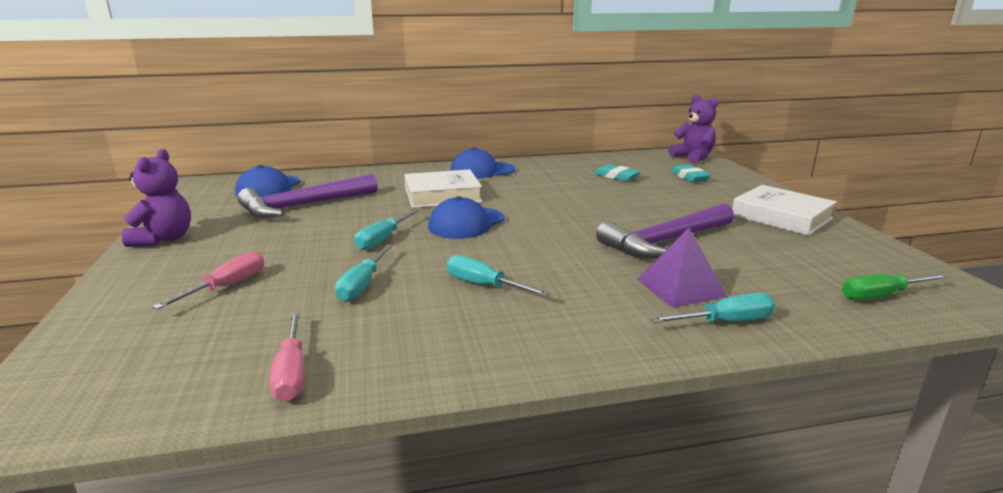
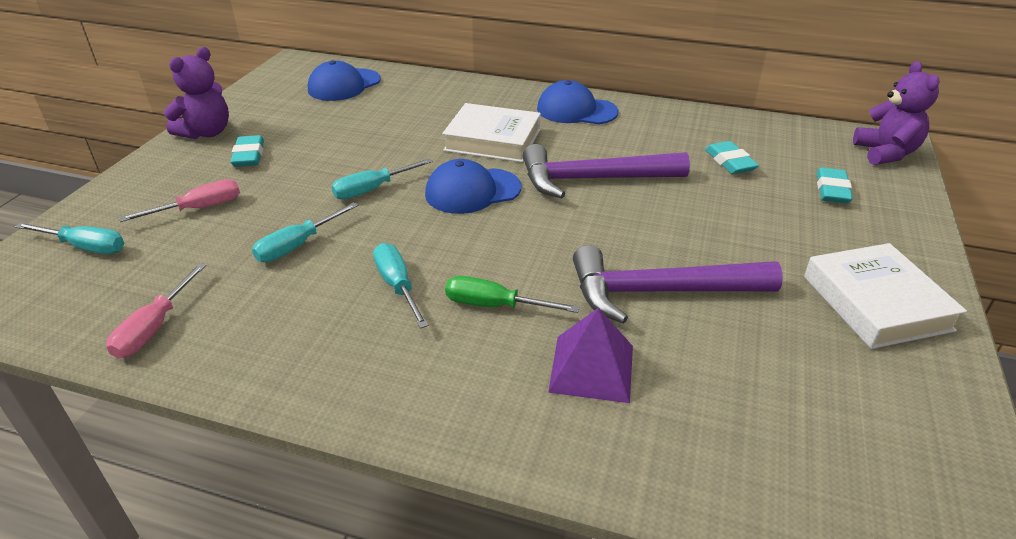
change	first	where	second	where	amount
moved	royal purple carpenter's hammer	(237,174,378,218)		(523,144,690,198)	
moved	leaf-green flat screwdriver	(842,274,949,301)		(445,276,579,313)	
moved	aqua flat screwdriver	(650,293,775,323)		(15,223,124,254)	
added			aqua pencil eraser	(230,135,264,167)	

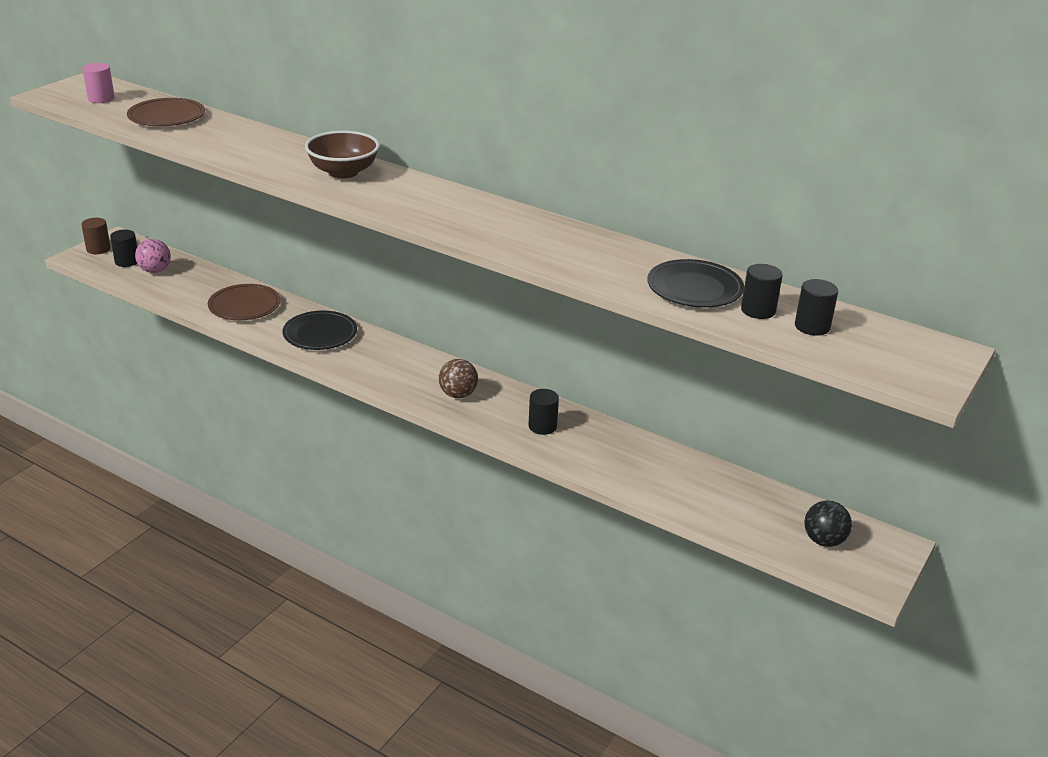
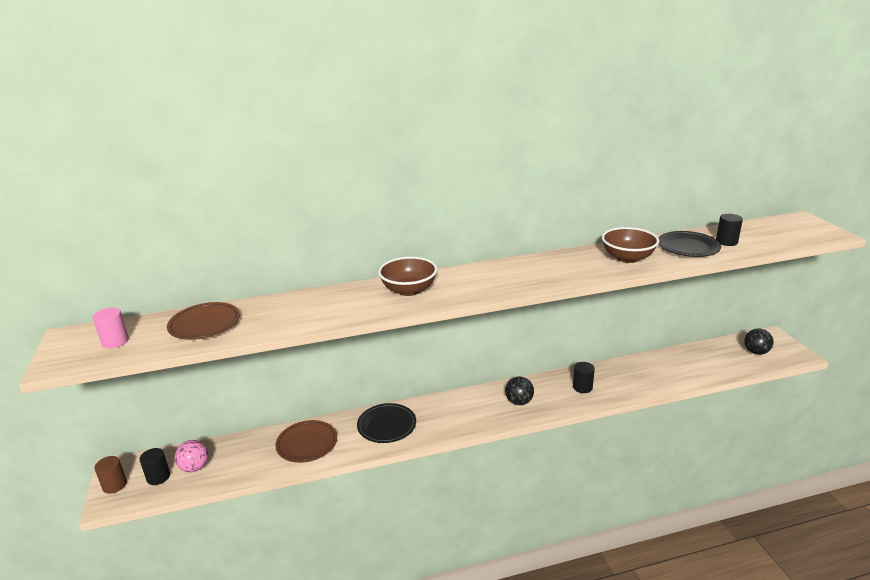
change	first	where	second	where	amount
removed	ebony solid cylinder	(795,279,838,336)			
recoloured	russet sphere	(439,359,478,398)	ebony sphere	(505,377,534,405)	
added			russet deep dish	(602,227,659,263)	

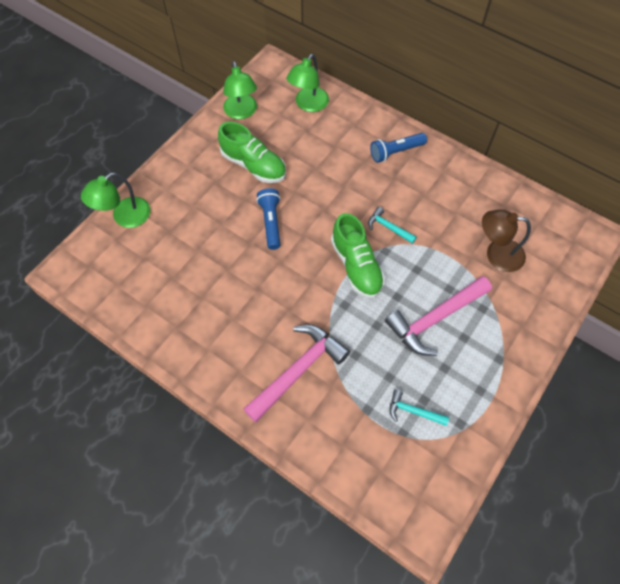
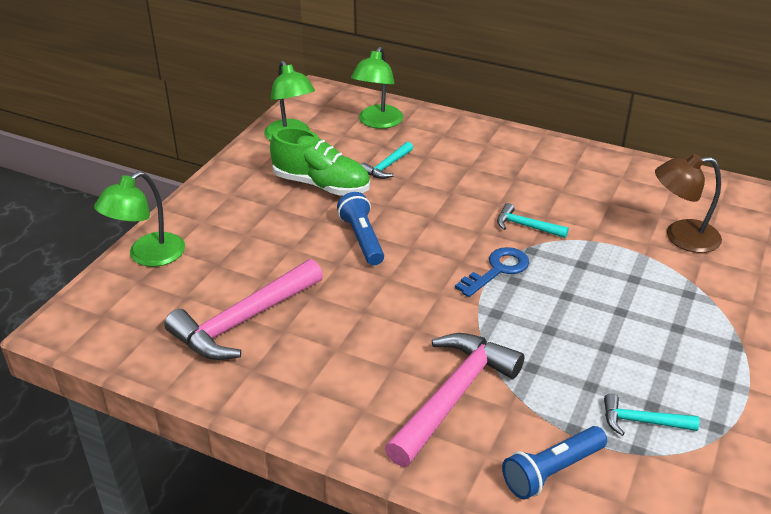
change	first	where	second	where	amount
moved	royal blue flashlight	(370,133,427,163)		(502,426,607,499)	
replaced	leaf-green shoe	(331,213,385,298)	royal blue latchkey	(455,247,529,297)	
moved	rosy carpenter's hammer	(385,276,492,356)		(164,259,323,360)	
added			aqua carpenter's hammer	(361,142,413,179)	

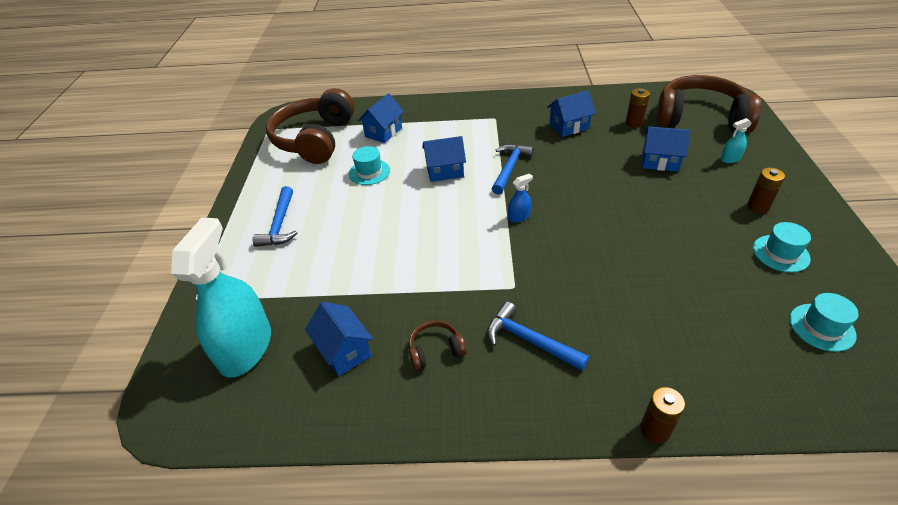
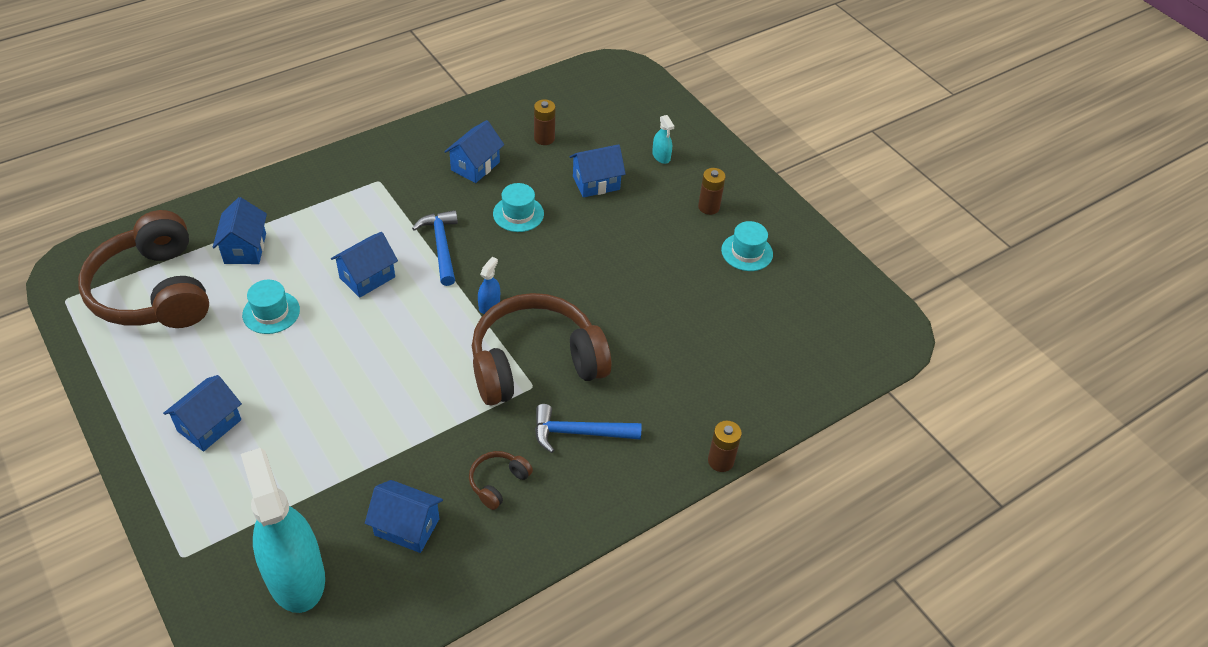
change	first	where	second	where	amount
moved	russet headset	(656,75,762,134)		(472,293,611,405)	
turned	aqua spray cleaner	(721,118,752,163)		(652,115,674,164)	60 degrees counterclockwise
replaced	royal blue carpenter's hammer	(252,186,298,247)	royal blue house	(163,375,242,451)	
moved	aqua top hat	(790,293,859,352)		(493,183,544,232)	

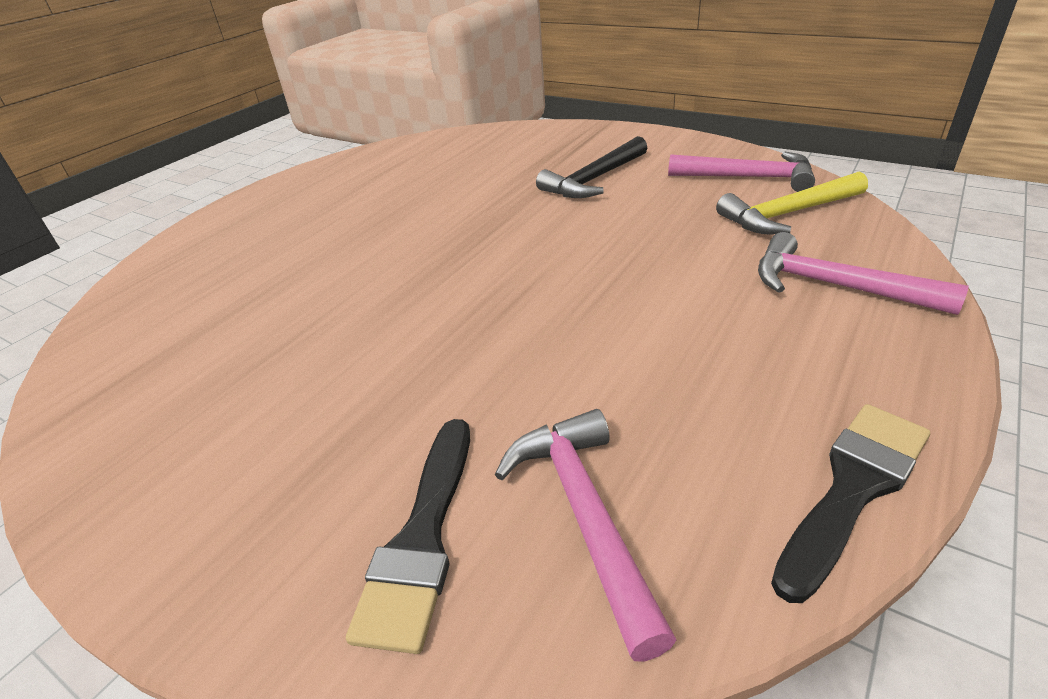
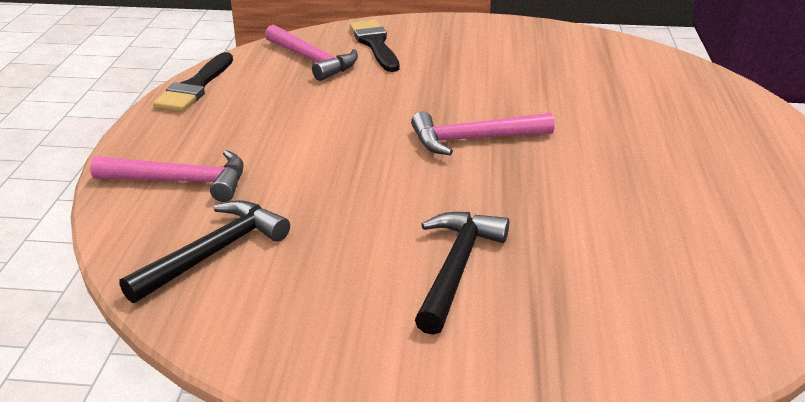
change	first	where	second	where	amount
moved	rosy carpenter's hammer	(668,152,815,192)		(411,112,555,155)	
recoloured	golden carpenter's hammer	(716,172,868,234)	ebony carpenter's hammer	(120,200,290,303)	

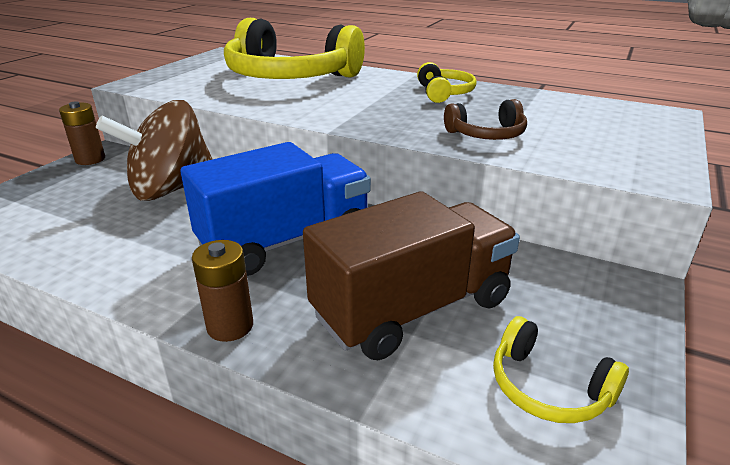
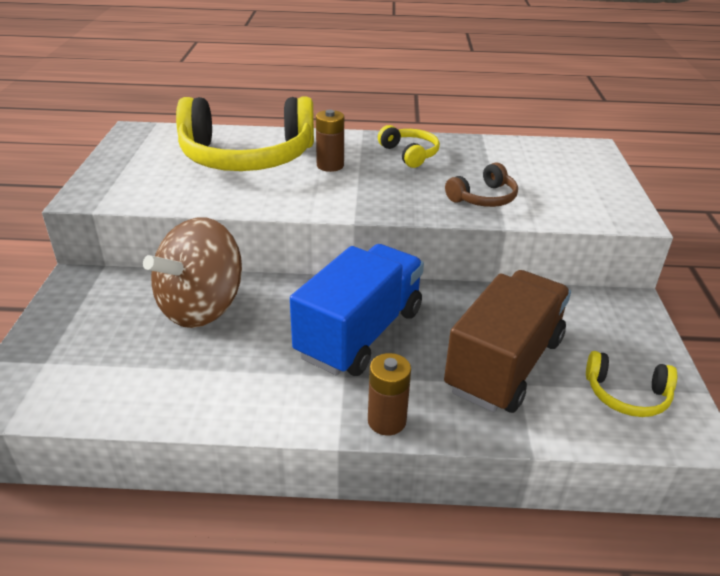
change	first	where	second	where	amount
moved	russet battery	(59,101,105,165)		(316,110,344,172)	

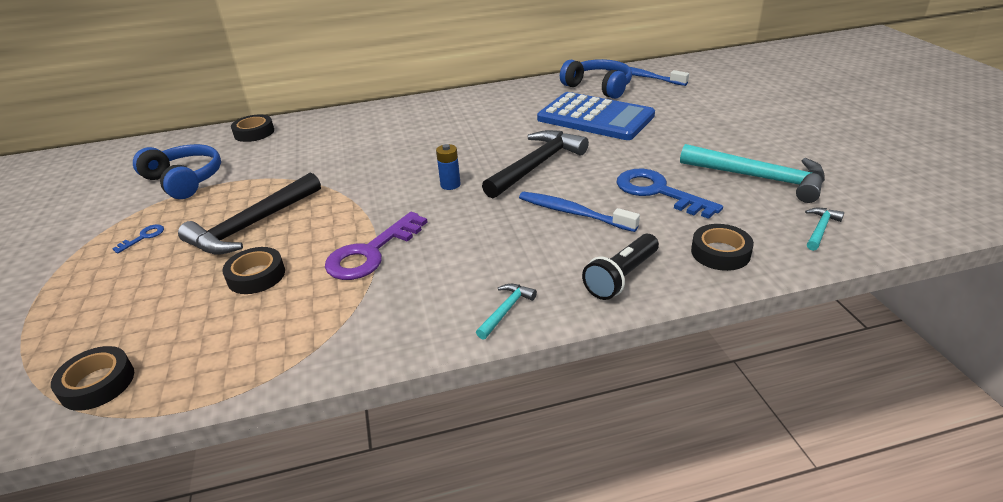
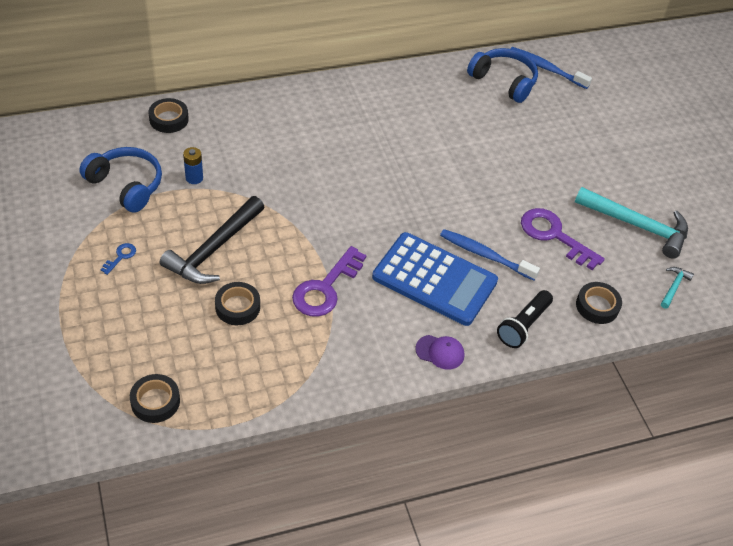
change	first	where	second	where	amount
moved	royal blue calculator	(537,92,655,140)		(372,232,498,326)	
removed	ebony carpenter's hammer	(482,130,589,198)			
moved	royal blue battery	(436,144,461,190)		(183,147,203,184)	
recoloured	royal blue latchkey	(617,169,723,219)	royal purple latchkey	(521,208,605,270)	
replaced	aqua carpenter's hammer	(476,284,537,339)	royal purple baseball cap	(415,335,465,370)	

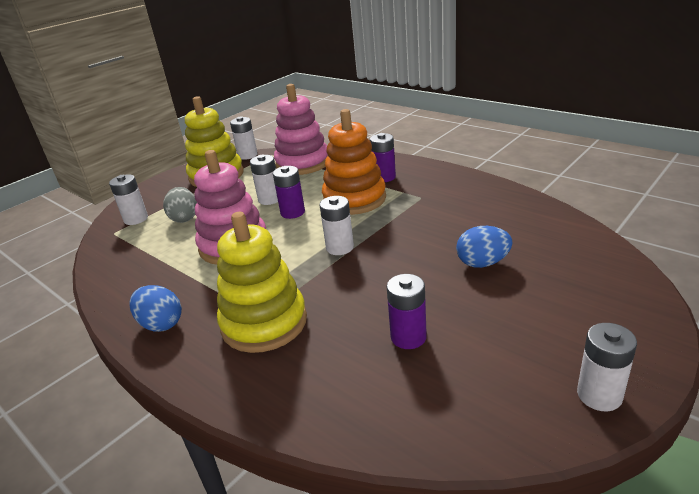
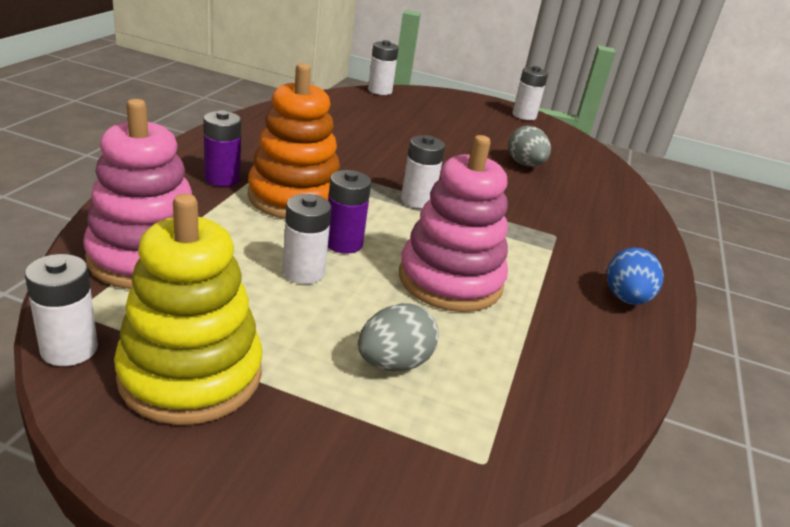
change	first	where	second	where	amount
moved	snow-white battery	(109,174,148,225)		(368,40,399,95)	
removed	golden ring stacker	(217,212,307,353)			
removed	royal blue toy egg	(456,226,512,268)			
replaced	royal purple battery	(387,274,427,349)	grey toy egg	(508,126,551,167)	

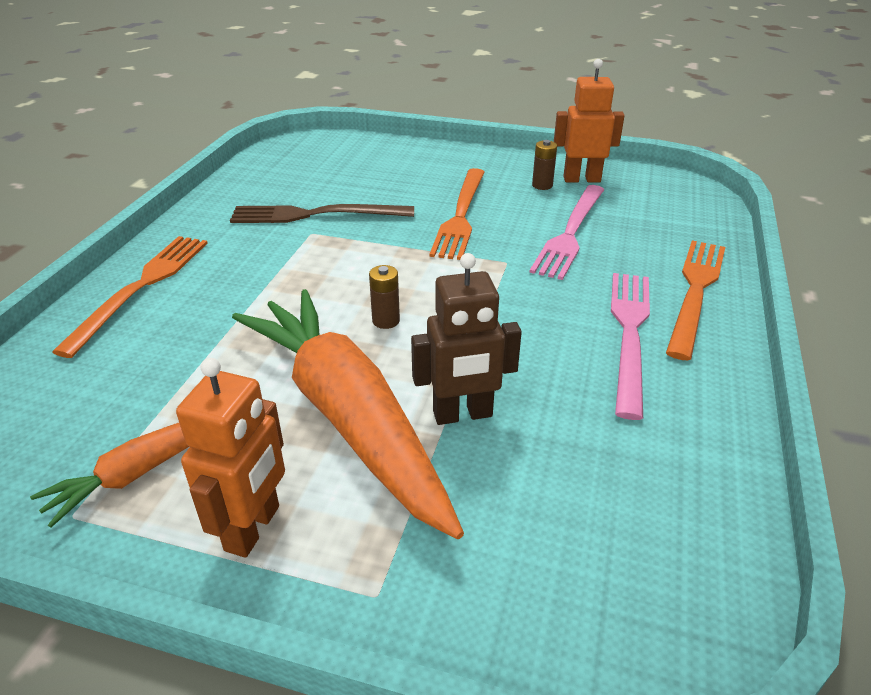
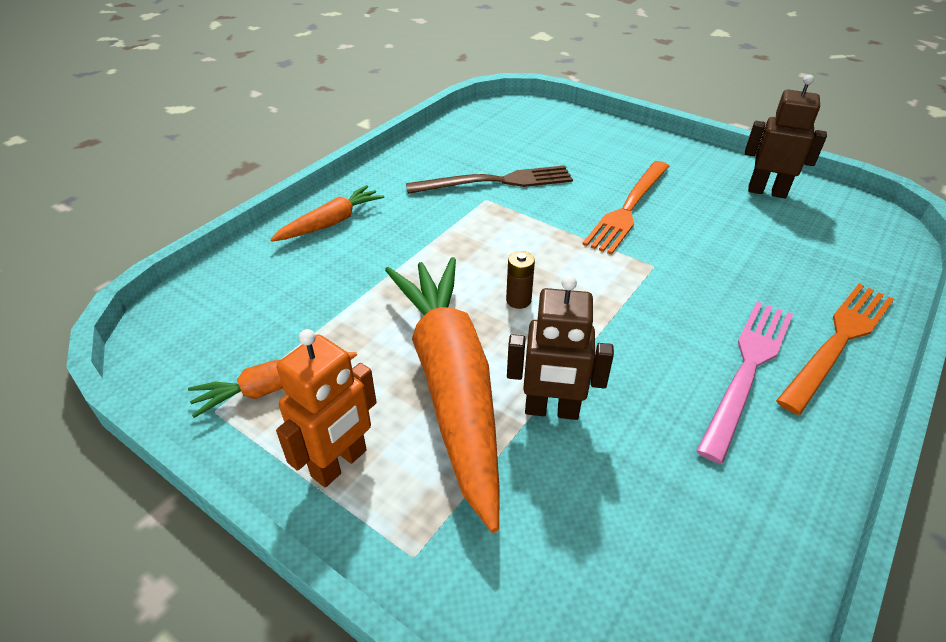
change	first	where	second	where	amount
recoloured	bright orange robot	(554,59,625,183)	russet robot	(745,74,827,198)	
removed	russet battery	(532,140,557,190)			
removed	rosy dinner fork	(529,185,604,280)			
turned	russet dinner fork	(230,204,414,223)		(406,165,573,194)	150 degrees clockwise
replaced	bright orange dinner fork	(52,236,208,358)	bright orange carrot	(270,185,384,242)	

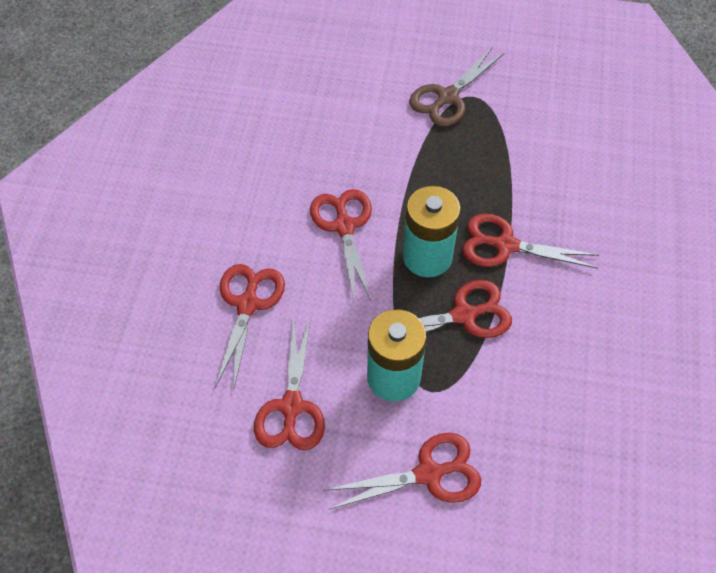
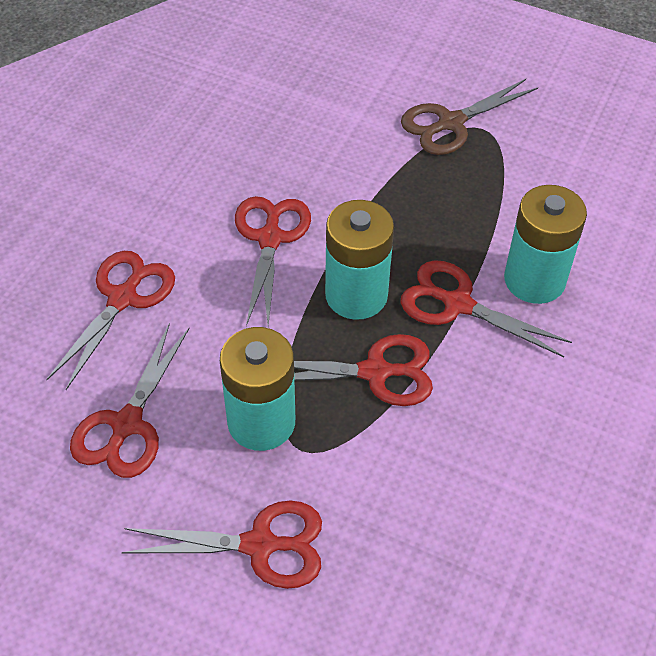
change	first	where	second	where	amount
added			aqua battery	(504,185,587,304)	

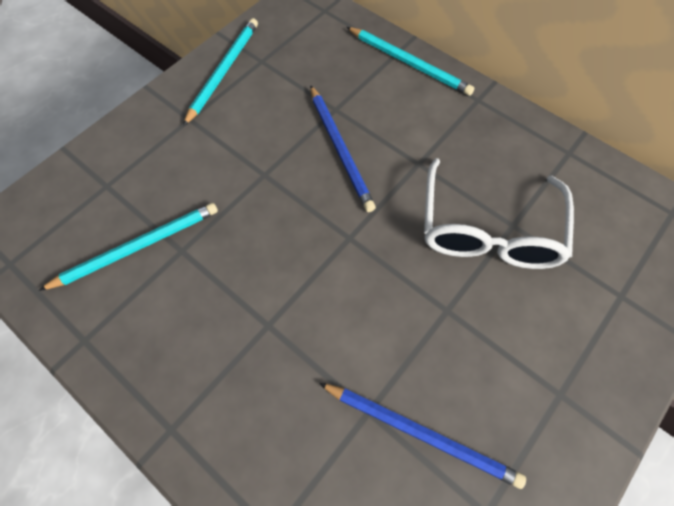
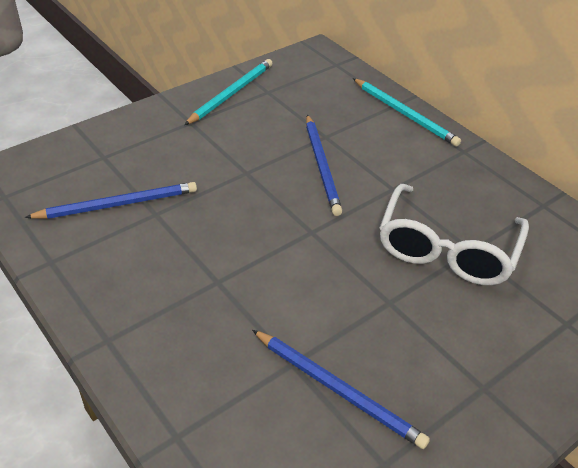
change	first	where	second	where	amount
recoloured	aqua pencil	(39,203,218,291)	royal blue pencil	(25,182,197,219)	

